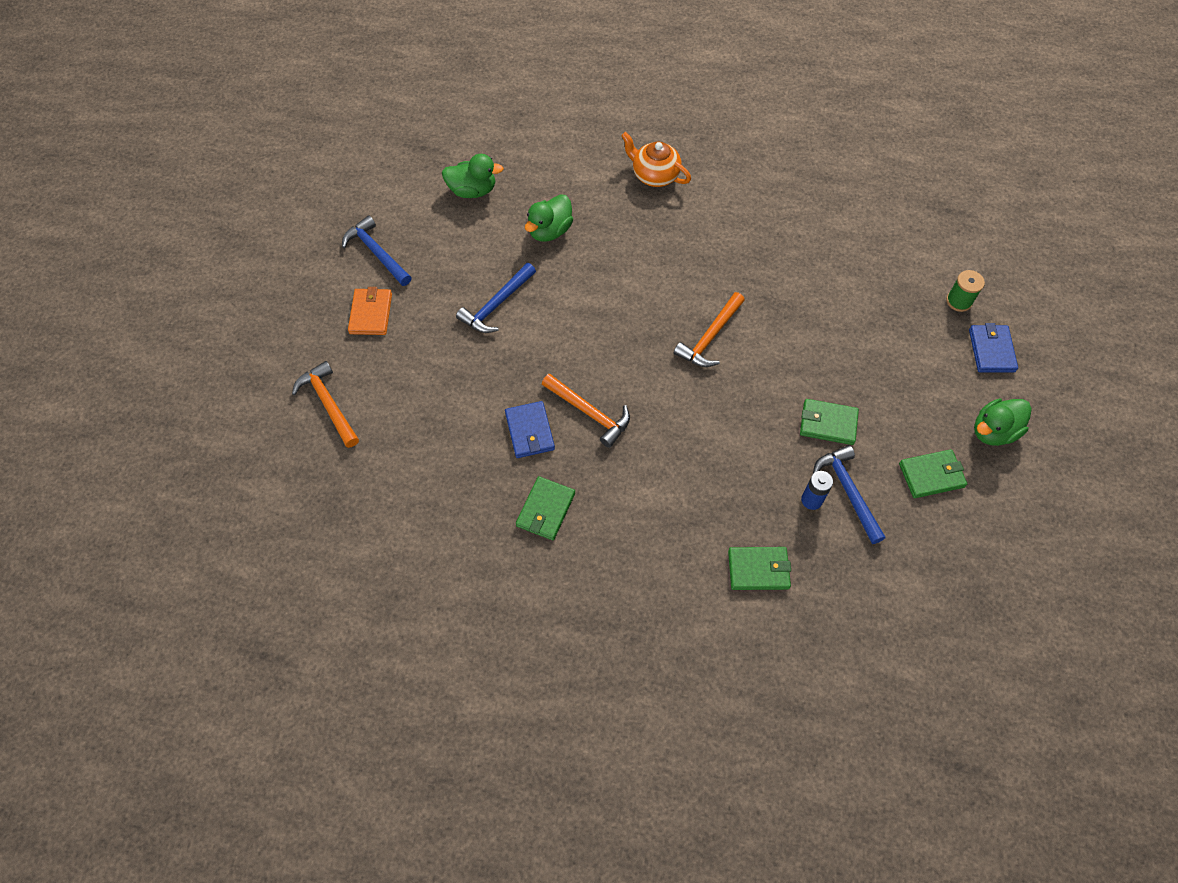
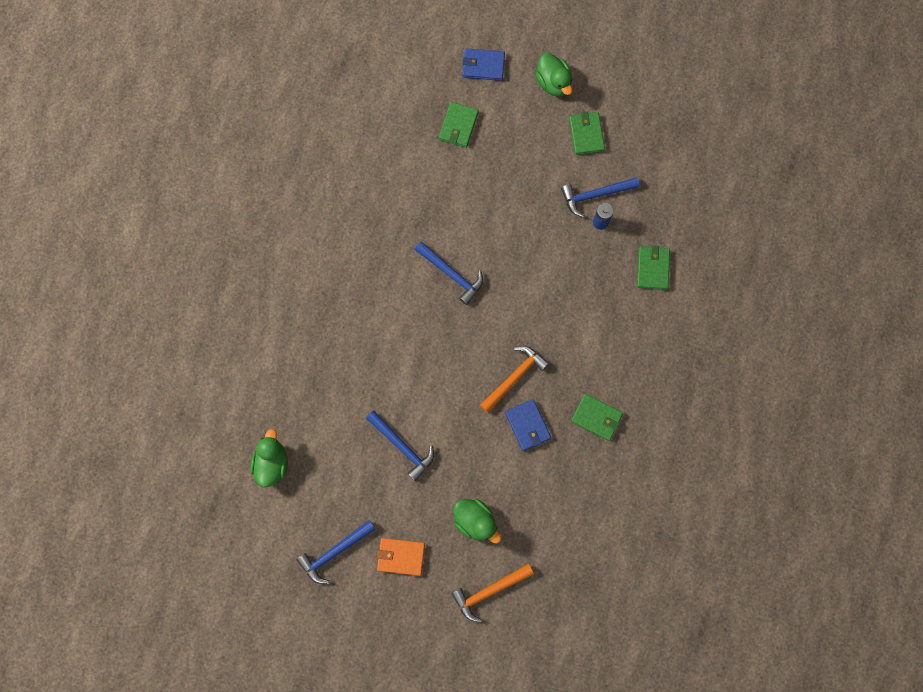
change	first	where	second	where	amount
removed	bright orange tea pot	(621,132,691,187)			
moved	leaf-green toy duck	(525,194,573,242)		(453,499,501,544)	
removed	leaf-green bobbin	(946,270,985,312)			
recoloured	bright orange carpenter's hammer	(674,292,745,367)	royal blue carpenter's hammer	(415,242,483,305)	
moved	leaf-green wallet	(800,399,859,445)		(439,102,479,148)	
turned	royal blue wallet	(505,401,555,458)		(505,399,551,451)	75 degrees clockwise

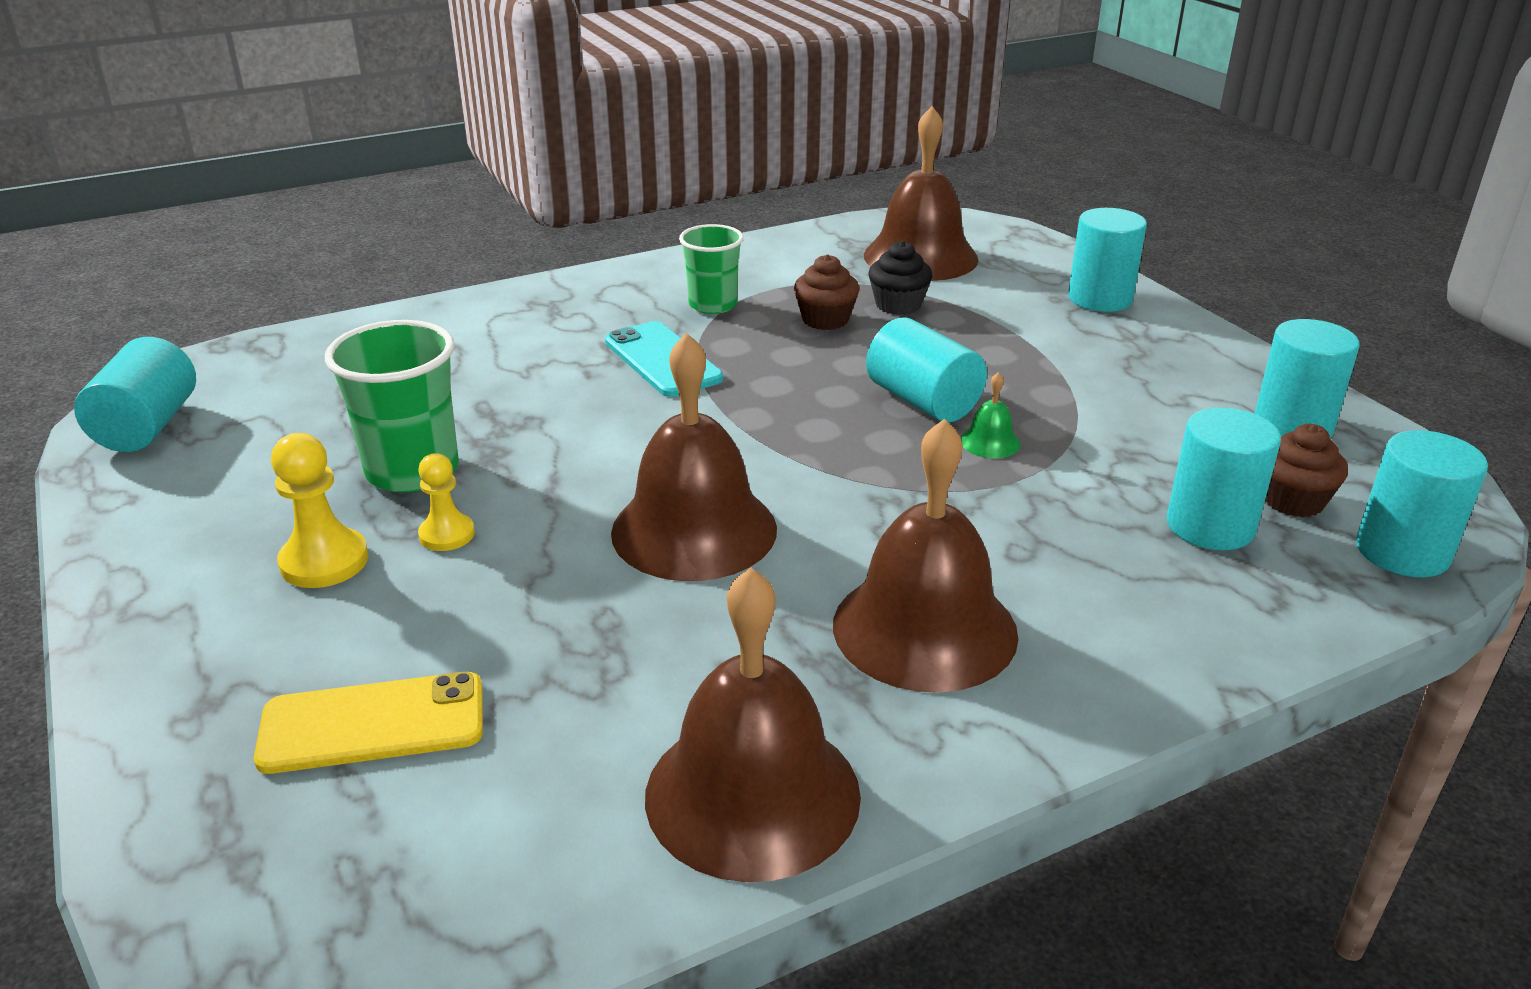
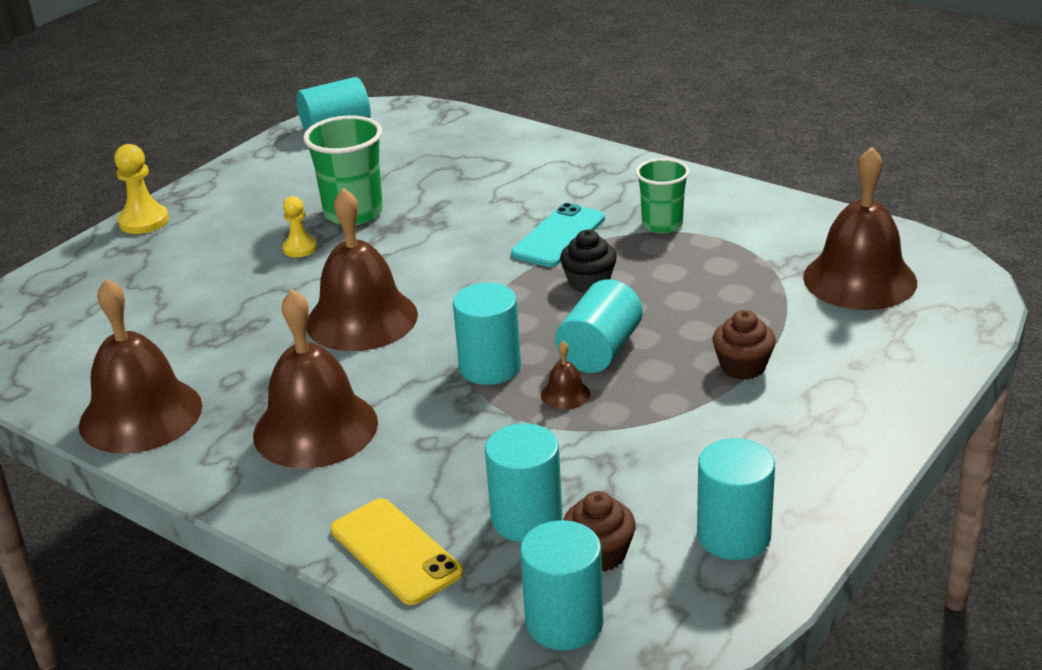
change	first	where	second	where	amount
moved	aqua solid cylinder	(1068,208,1147,312)		(453,283,521,385)	
moved	ebony muffin	(868,241,932,315)		(560,230,617,293)	
moved	russet muffin	(794,254,859,330)		(713,310,776,380)	
recoloured	leaf-green bell	(961,372,1021,458)	russet bell	(541,341,590,410)	
moved	golden pawn	(271,433,369,588)		(114,144,169,234)	
moved	golden phone	(254,672,483,774)		(331,498,463,605)	

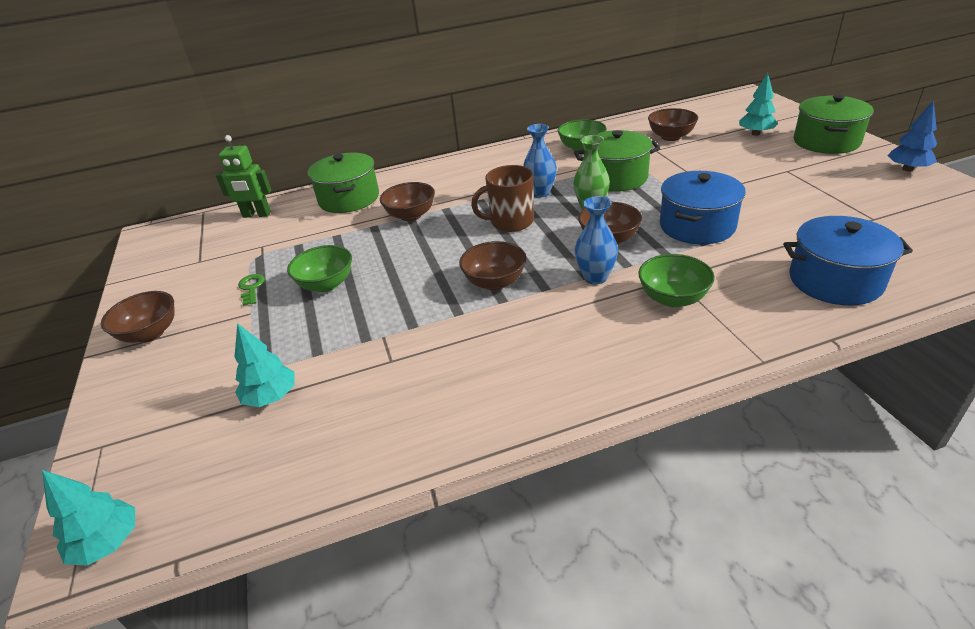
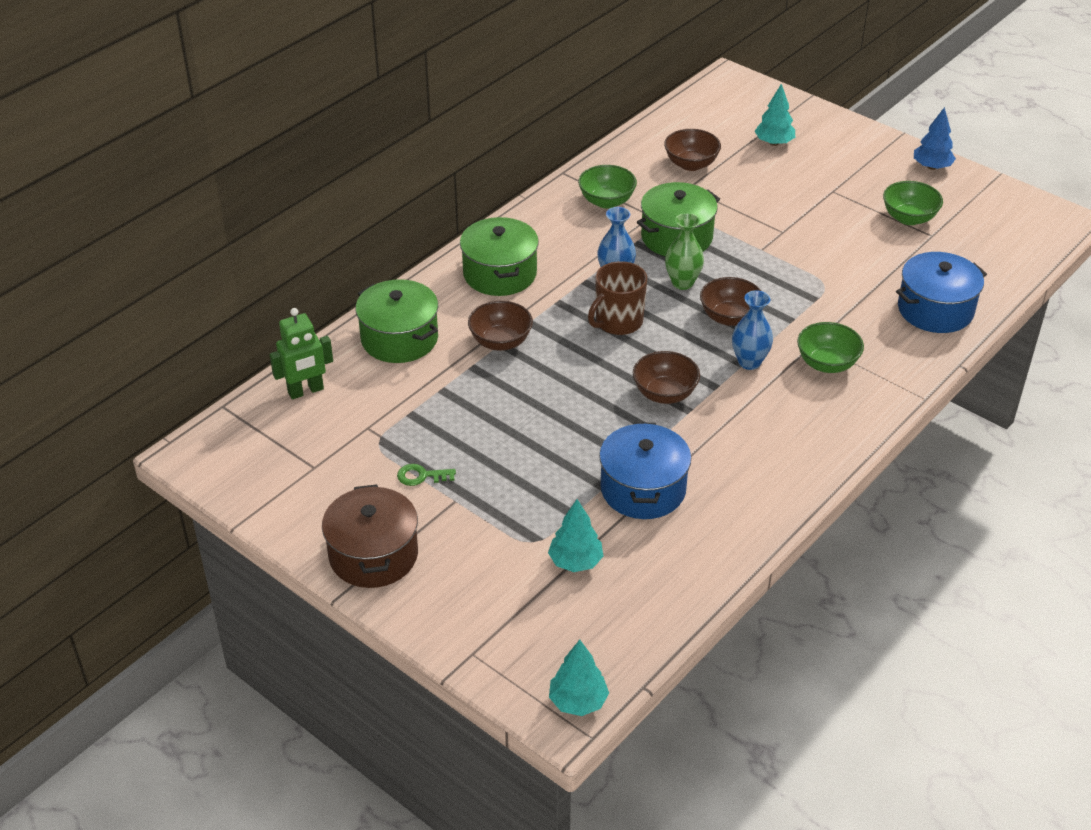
change	first	where	second	where	amount
moved	leaf-green stockpot	(794,94,874,154)		(460,217,539,296)	
moved	royal blue stockpot	(660,171,746,244)		(599,422,691,519)	
moved	leaf-green deep dish	(287,245,352,292)		(883,181,943,225)	
turned	leaf-green latchkey	(238,274,265,306)		(397,464,456,486)	45 degrees counterclockwise
replaced	russet deep dish	(101,291,175,343)	russet stockpot	(322,484,418,588)	

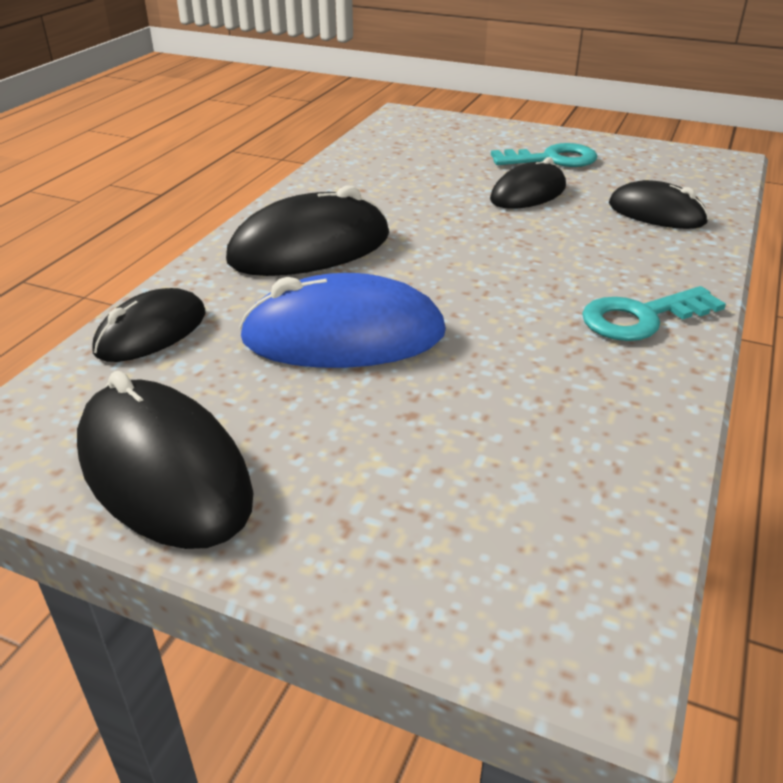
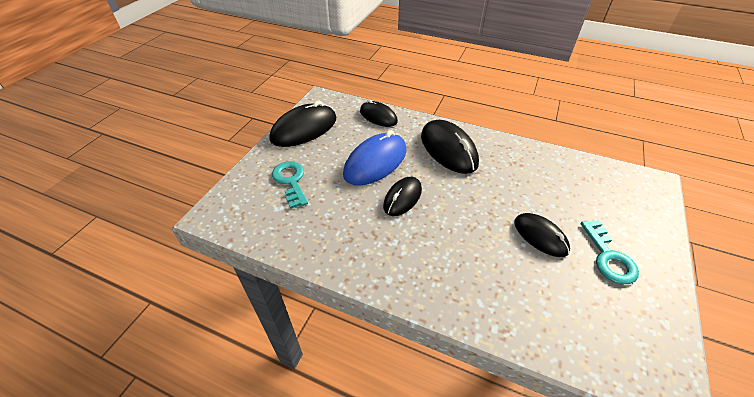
change	first	where	second	where	amount
moved	ebony mouse	(609,180,709,229)		(383,177,422,216)	
turned	royal blue mouse	(239,273,446,368)		(343,130,407,186)	45 degrees clockwise
moved	aqua latchkey	(582,286,726,341)		(272,161,308,209)	

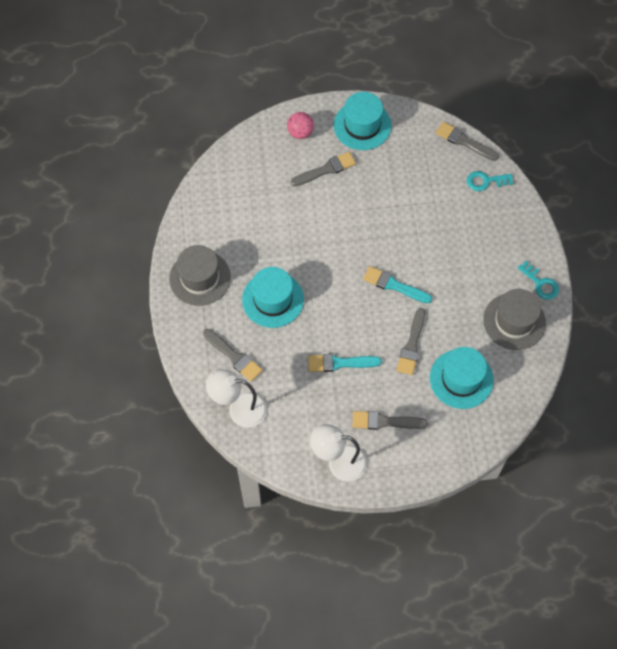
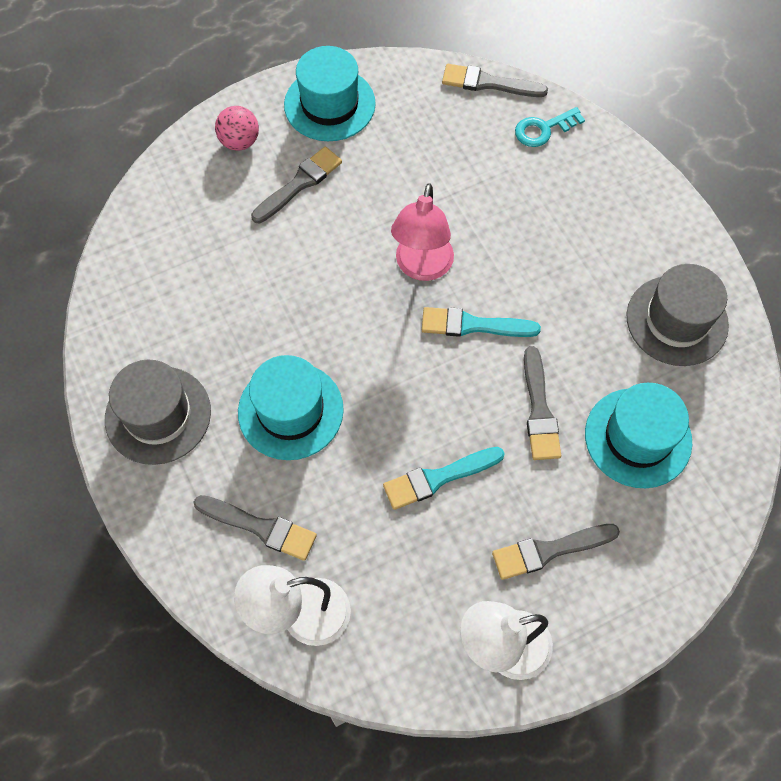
change	first	where	second	where	amount
removed	aqua latchkey	(518,261,559,300)			
added			rosy lamp	(391,183,454,281)	

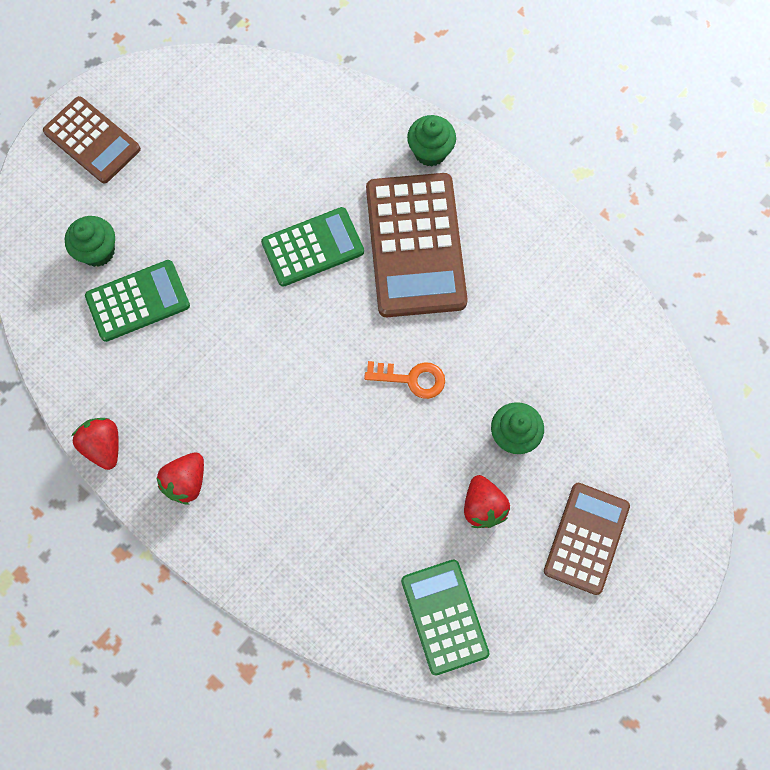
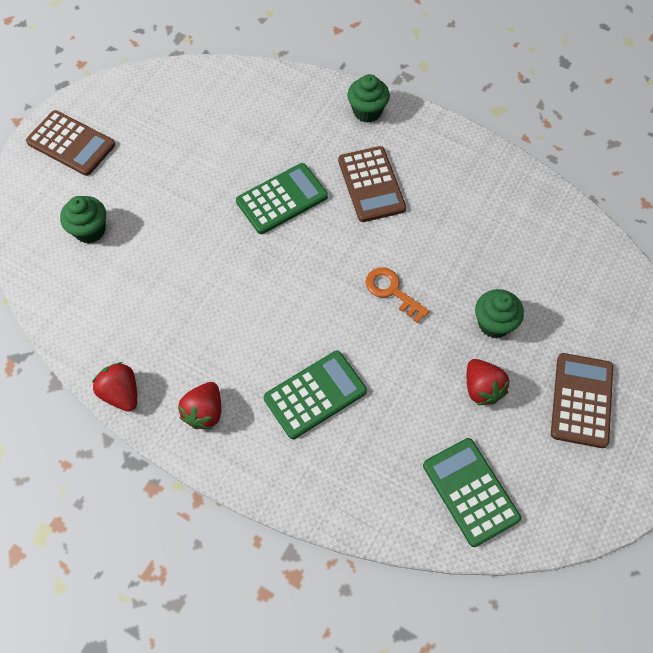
change	first	where	second	where	amount
resized	russet calculator	(366,173,468,317)		(338,146,406,222)	x0.63
moved	leaf-green calculator	(85,260,190,342)		(264,351,367,439)	
turned	bright orange latchkey	(364,361,445,399)		(365,267,430,323)	135 degrees counterclockwise

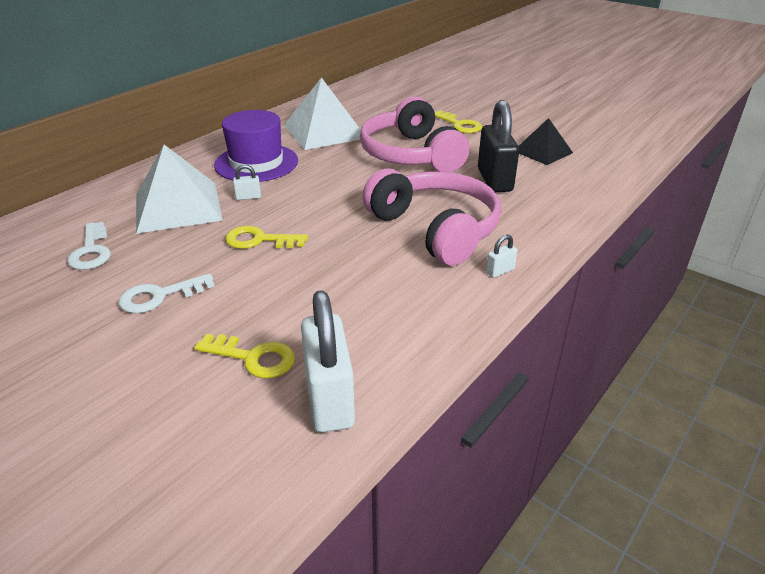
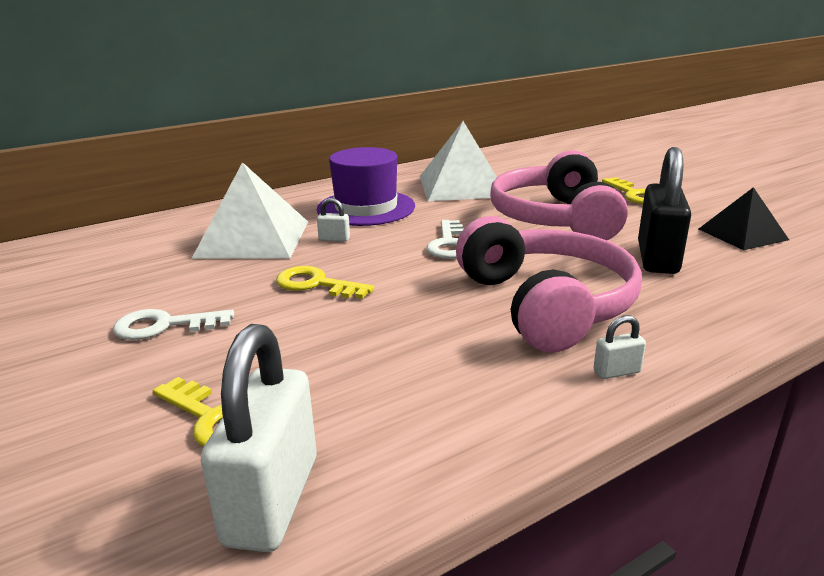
change	first	where	second	where	amount
moved	snow-white latchkey	(67,222,111,270)		(426,220,464,259)	

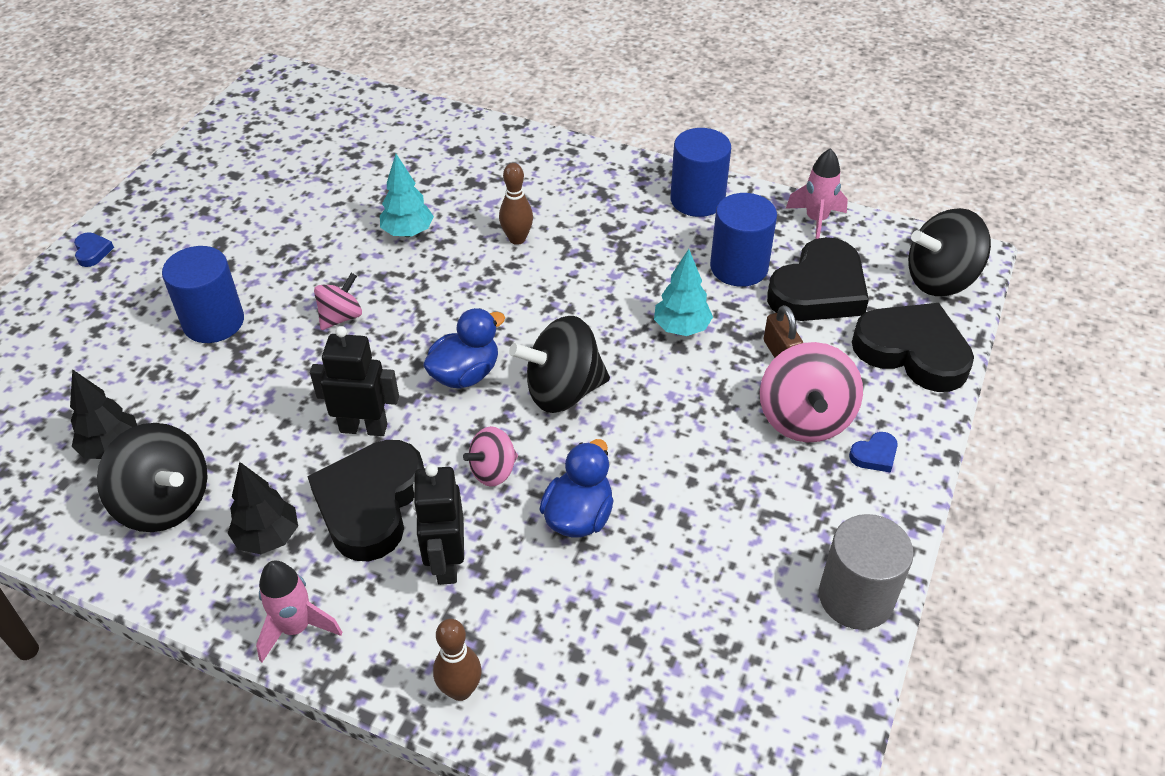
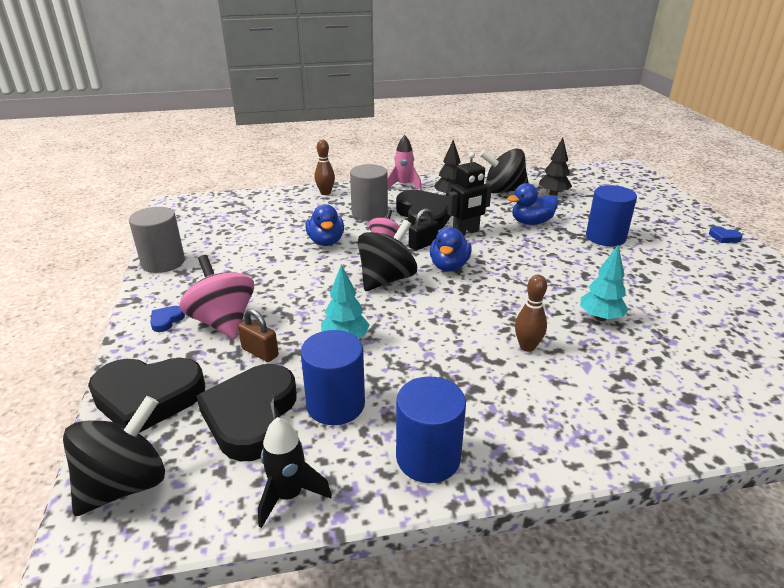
change	first	where	second	where	amount
recoloured	rosy toy rocket	(786,148,848,239)	ebony toy rocket	(258,417,332,528)	
removed	rosy toy top	(314,273,362,330)			
replaced	ebony robot	(413,464,464,585)	grey solid cylinder	(350,164,388,221)	
added			royal blue toy duck	(507,183,559,225)	
added			ebony padlock	(409,208,439,251)	

